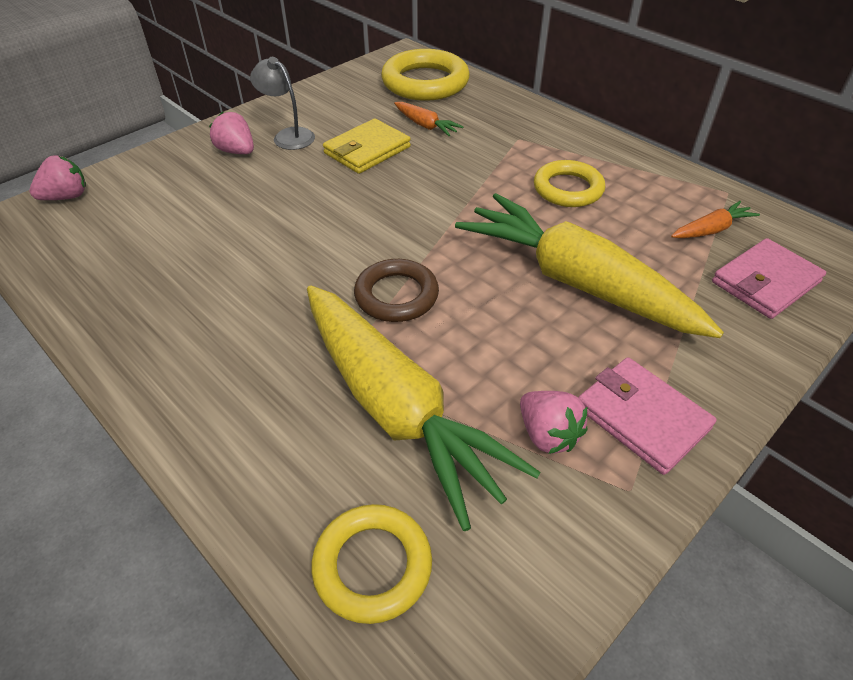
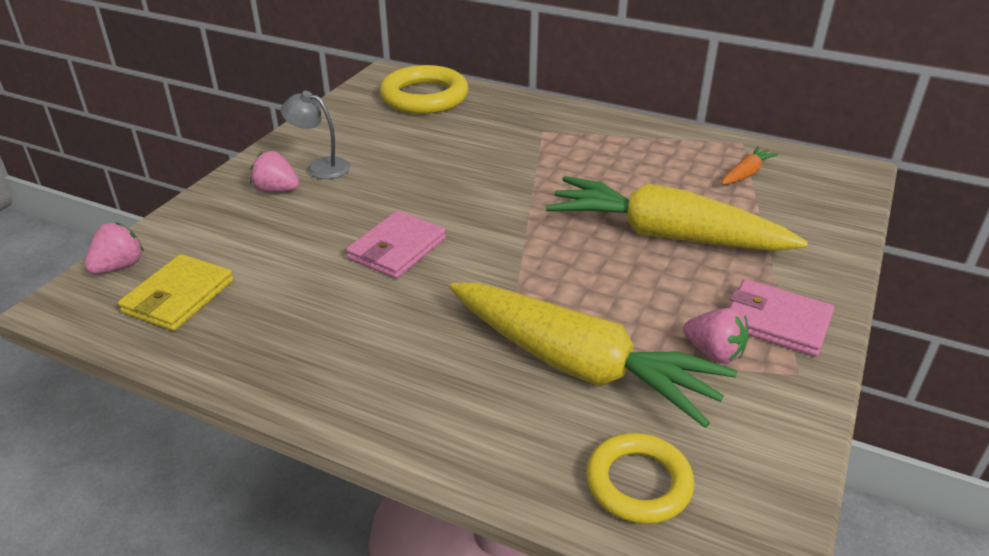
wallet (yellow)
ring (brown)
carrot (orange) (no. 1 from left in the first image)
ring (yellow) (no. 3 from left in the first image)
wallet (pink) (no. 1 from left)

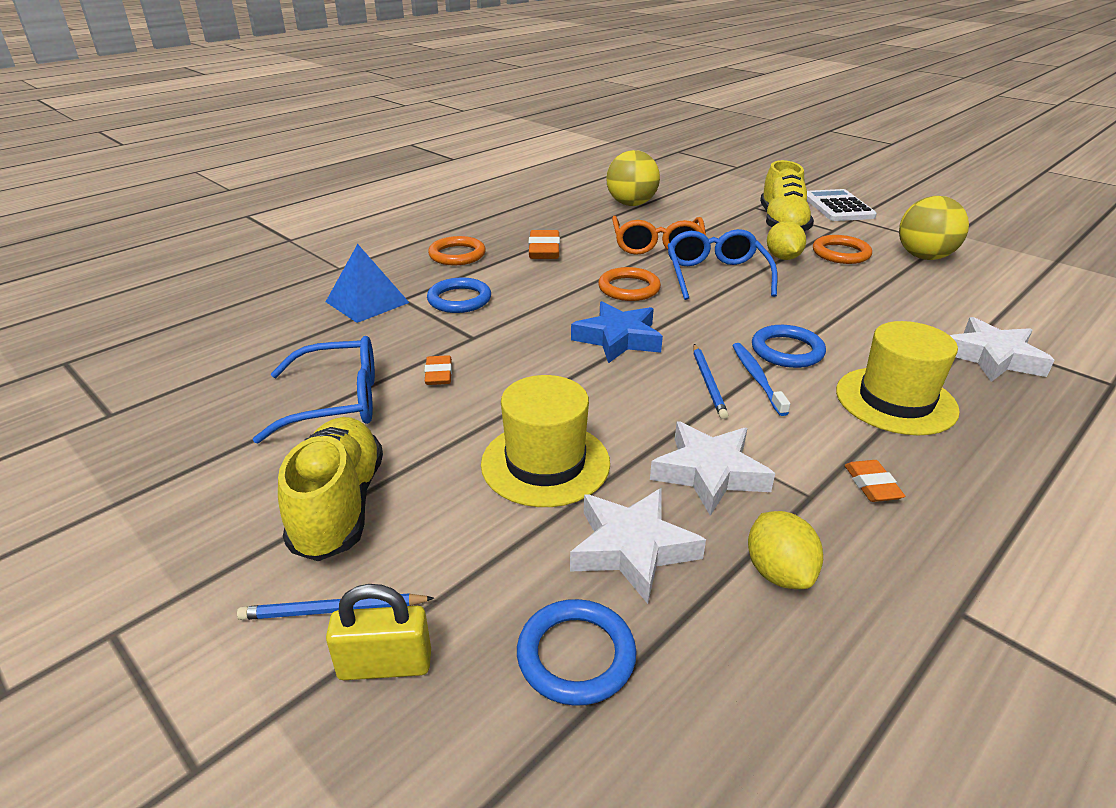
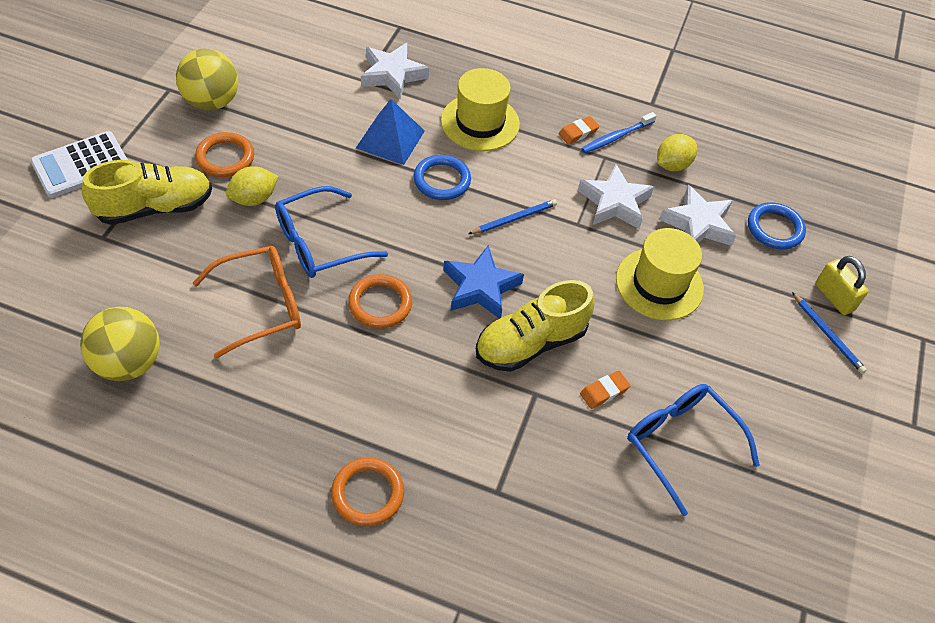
shoe (yellow) (no. 2 from left)
pyramid (blue)
ring (blue) (no. 1 from left in the first image)
eraser (orange) (no. 2 from left in the first image)
toothbrush (blue)

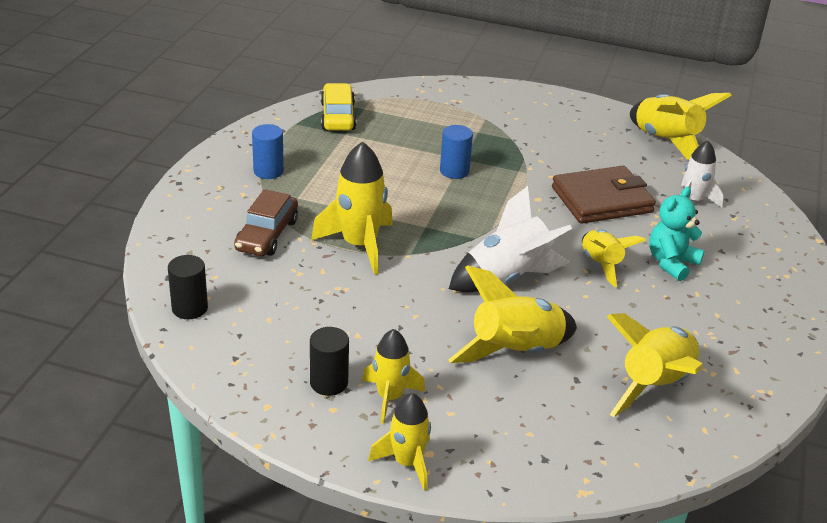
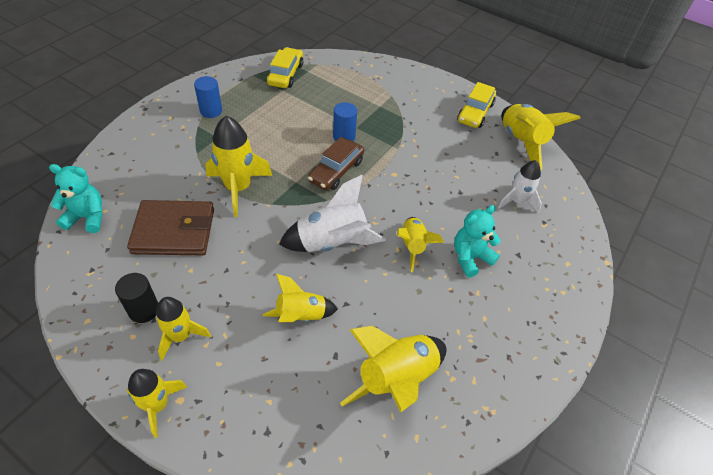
teddy bear (turquoise) (no. 1 from left)
car (brown)
rocket (yellow) (no. 4 from left)
wallet (brown)
car (yellow) (no. 2 from left)

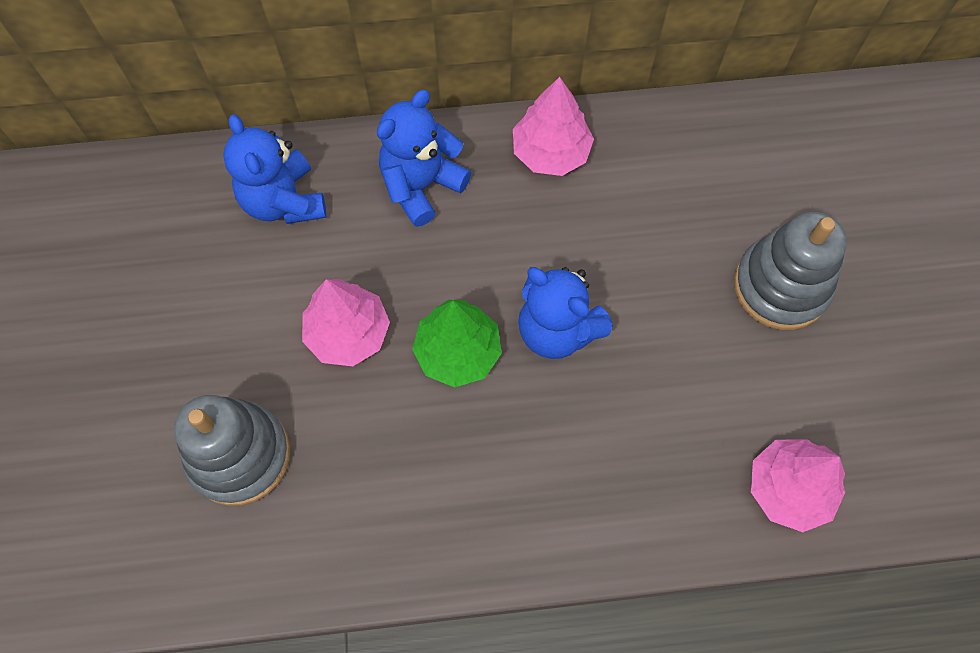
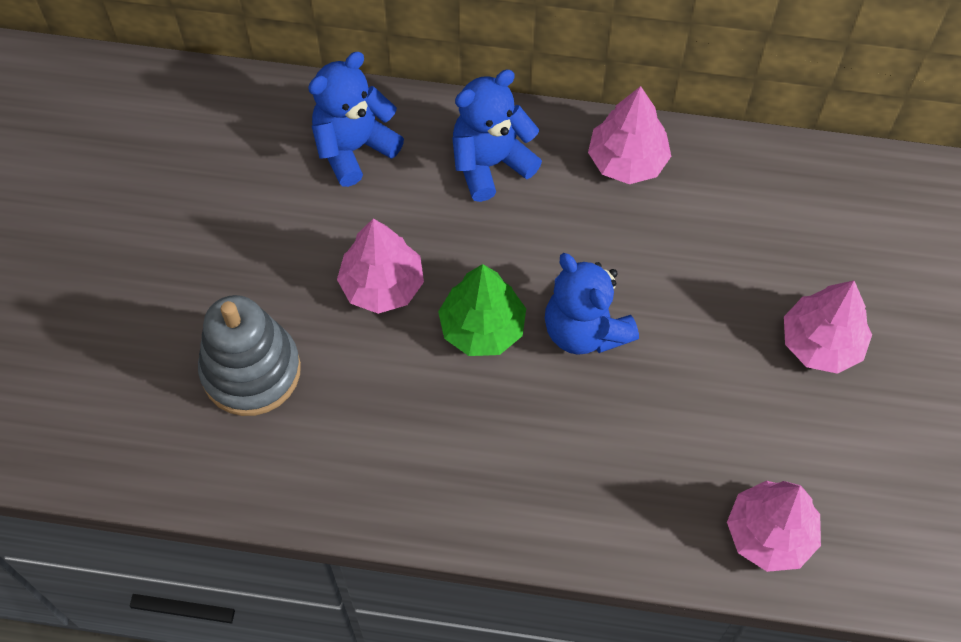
teddy bear (blue) (no. 1 from left)
tree (pink) (no. 4 from left)

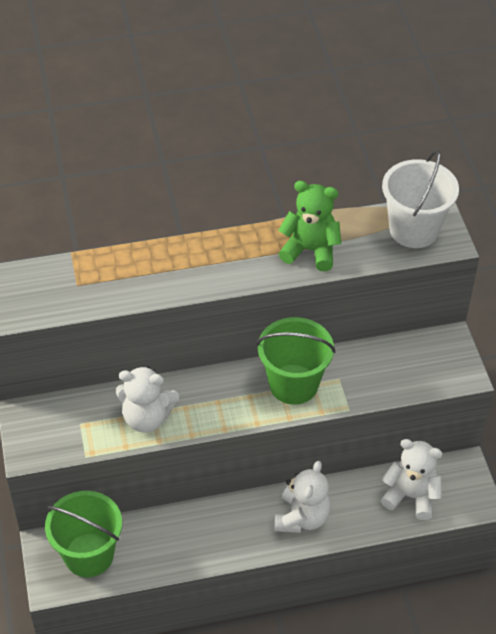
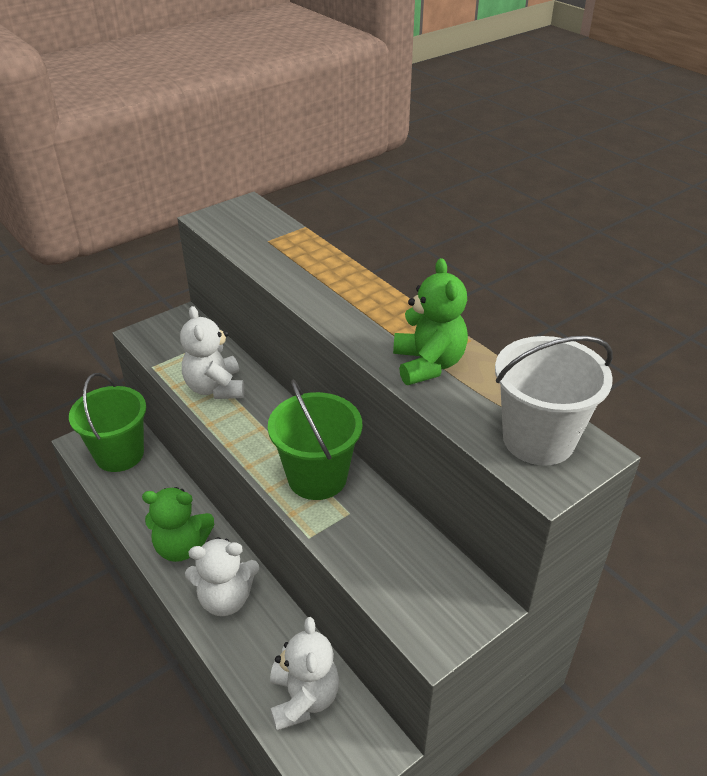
teddy bear (green) (no. 1 from left)

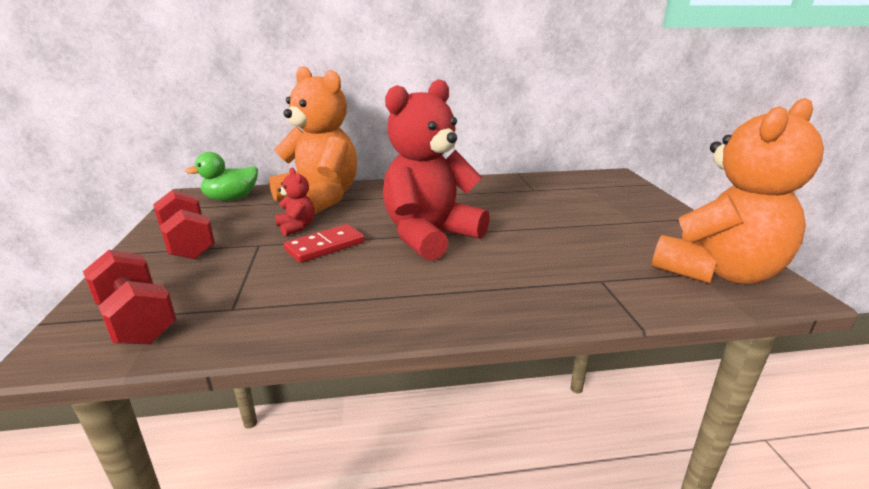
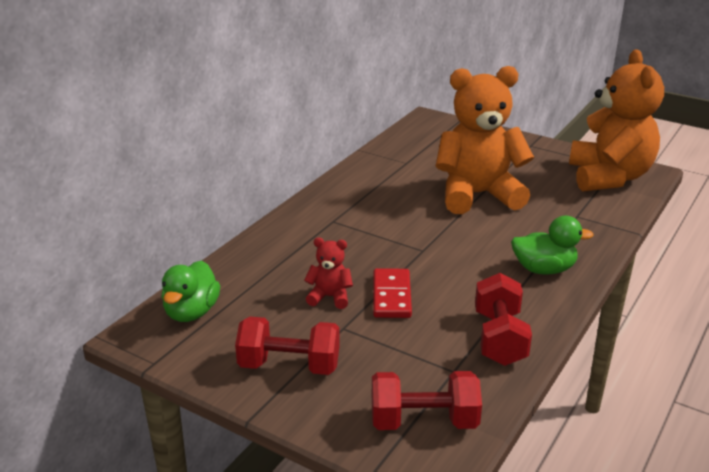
teddy bear (orange) (no. 1 from left)
teddy bear (red) (no. 2 from left in the first image)
dumbbell (red) (no. 3 from left)
duck (green) (no. 2 from left)

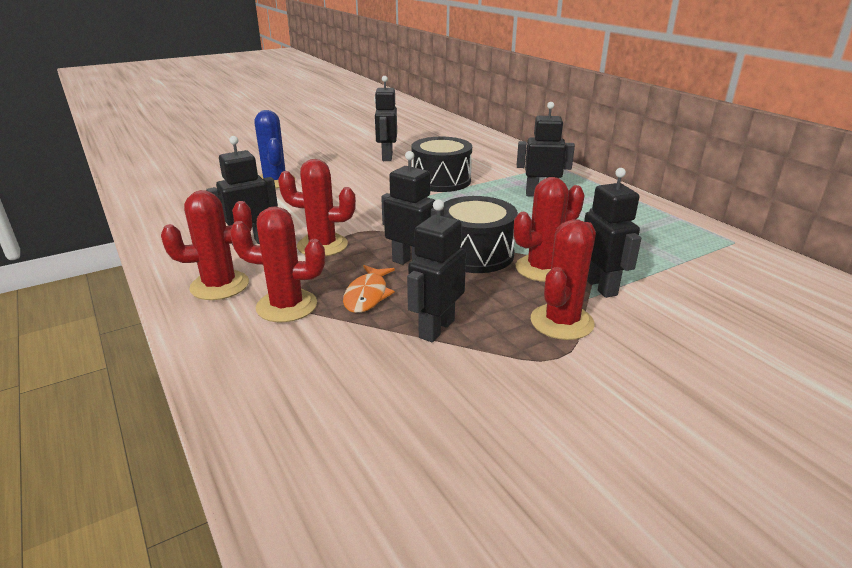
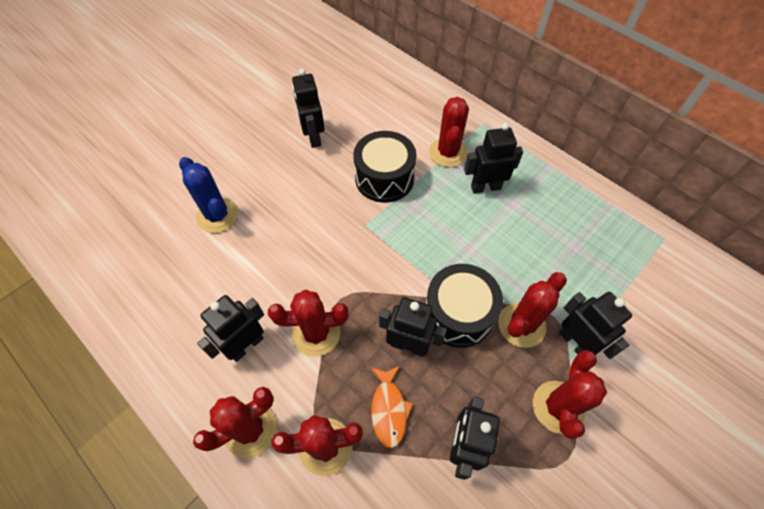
cactus (red) (no. 4 from left)

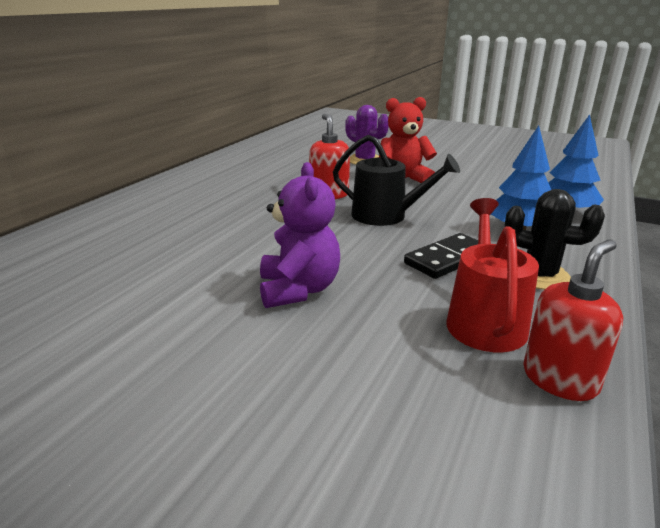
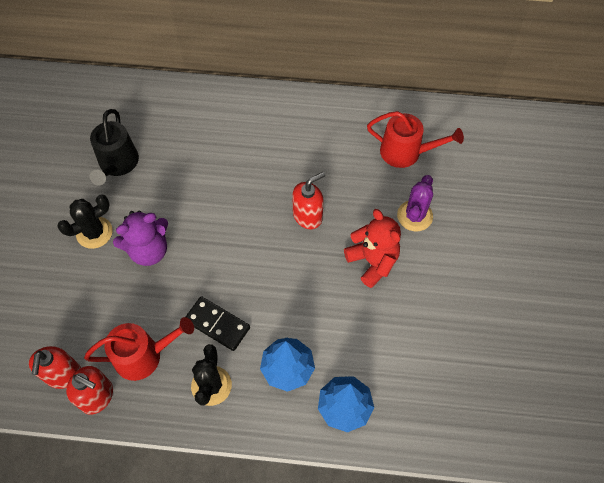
watering can (black)
soap dispenser (red) (no. 1 from left)
cactus (black) (no. 1 from left)
watering can (red) (no. 2 from left)

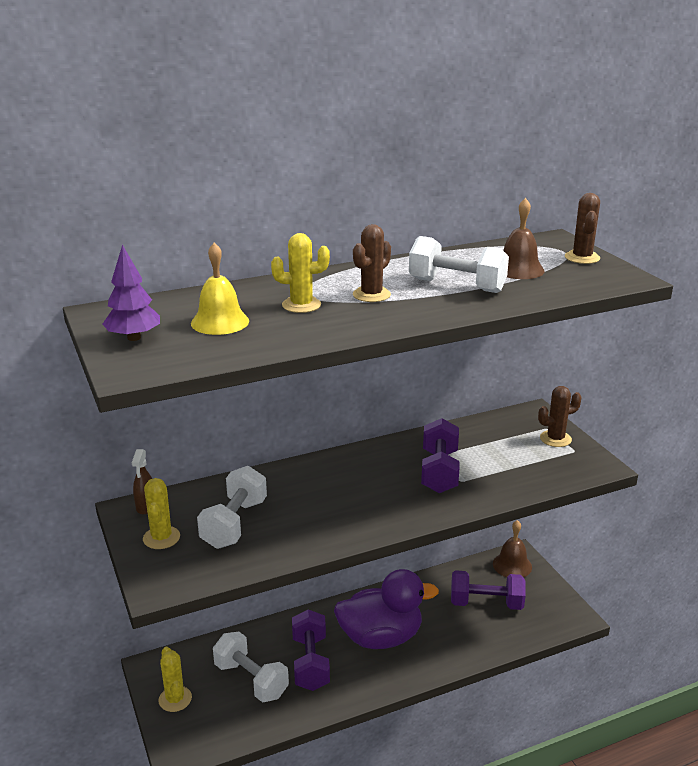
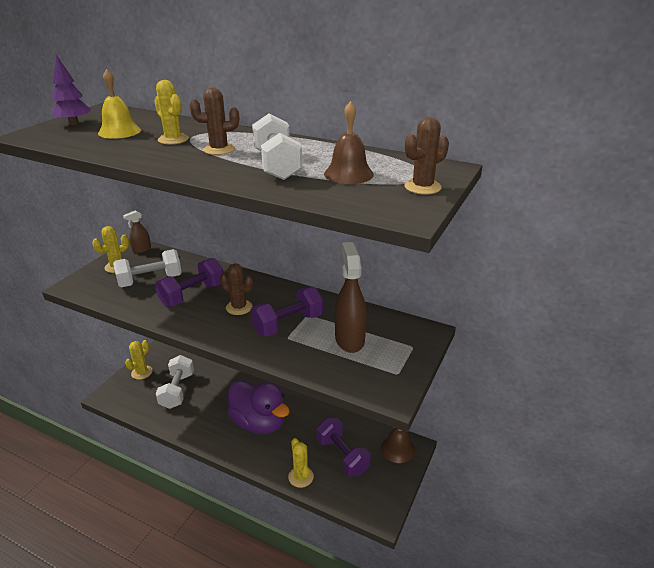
dumbbell (purple) (no. 1 from left)
cactus (brown) (no. 2 from left)
cactus (yellow) (no. 4 from left)
spray bottle (brown) (no. 2 from left)

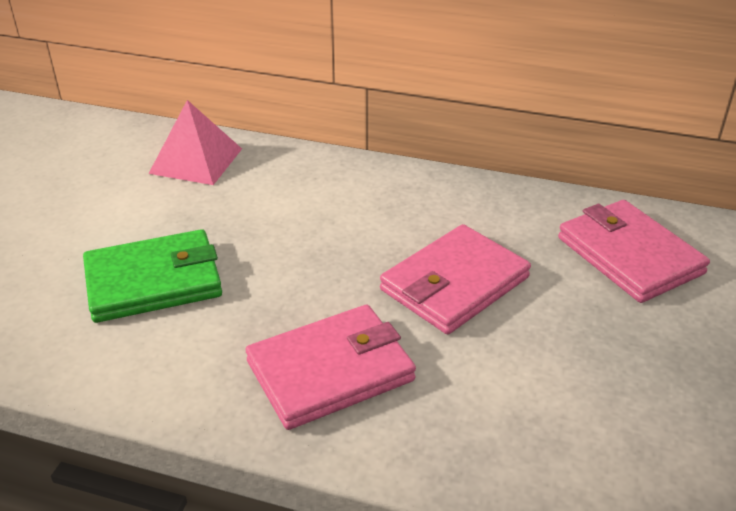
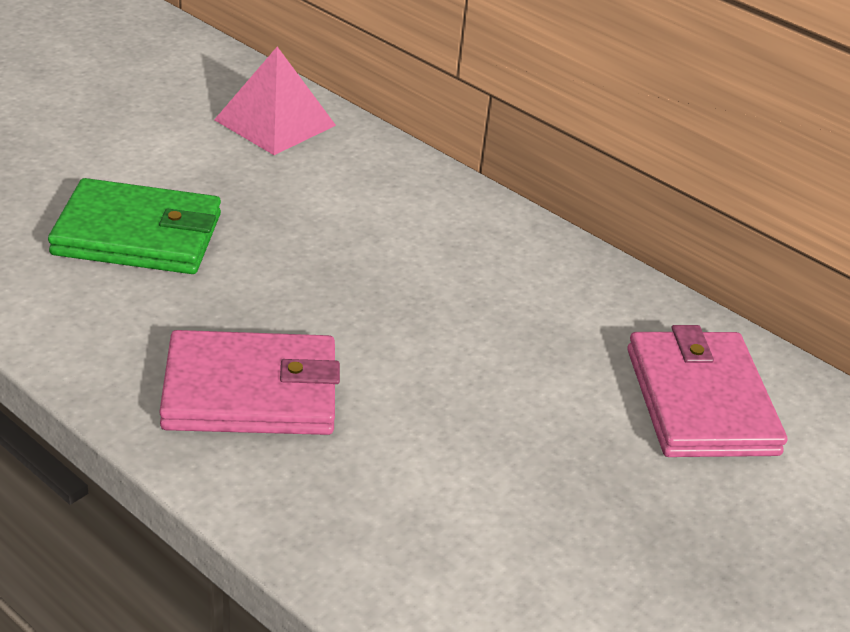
wallet (pink) (no. 2 from left in the first image)

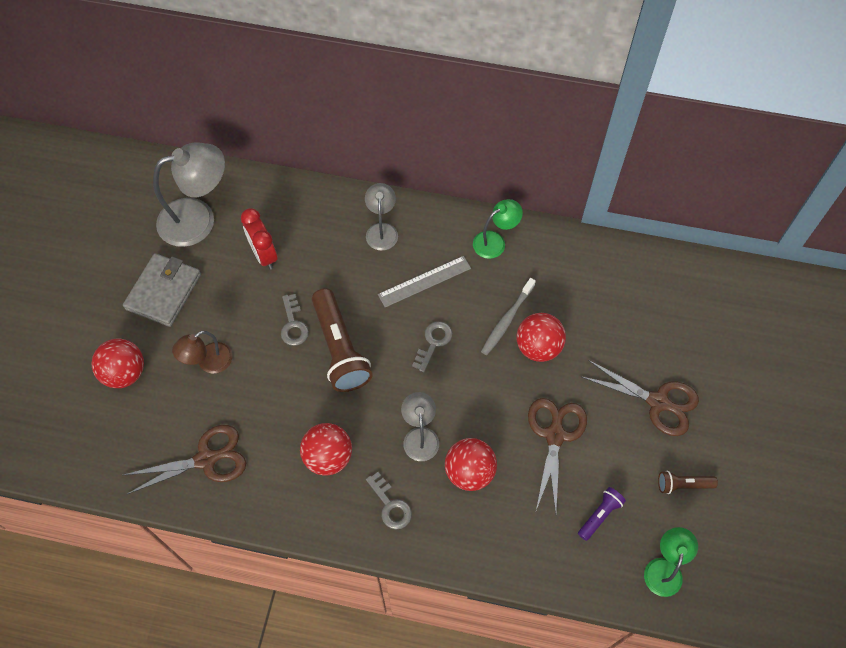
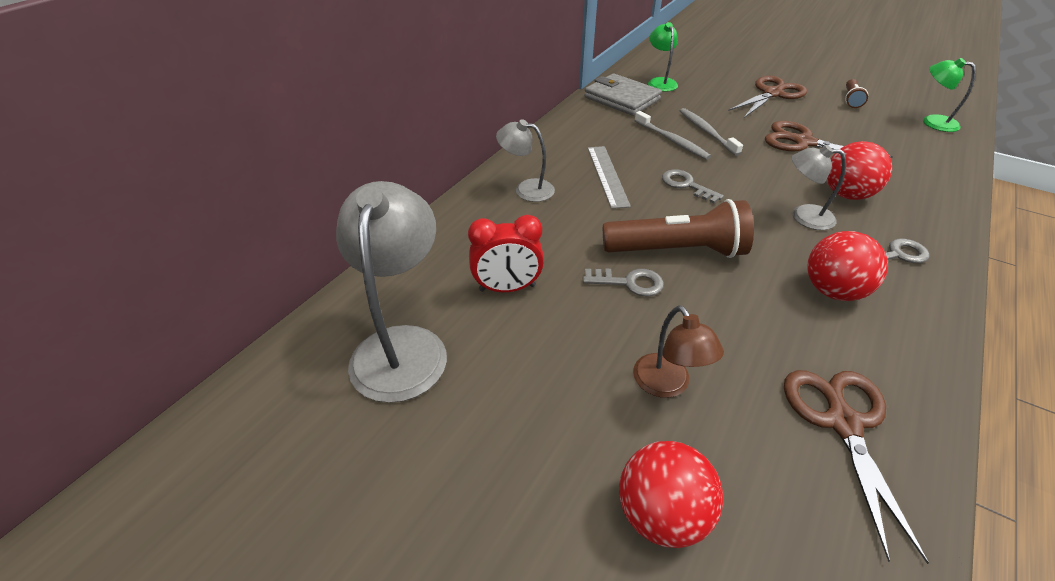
wallet (grey)
lamp (green) (no. 1 from left)
toothbrush (grey) (no. 2 from left)
flashlight (purple)

